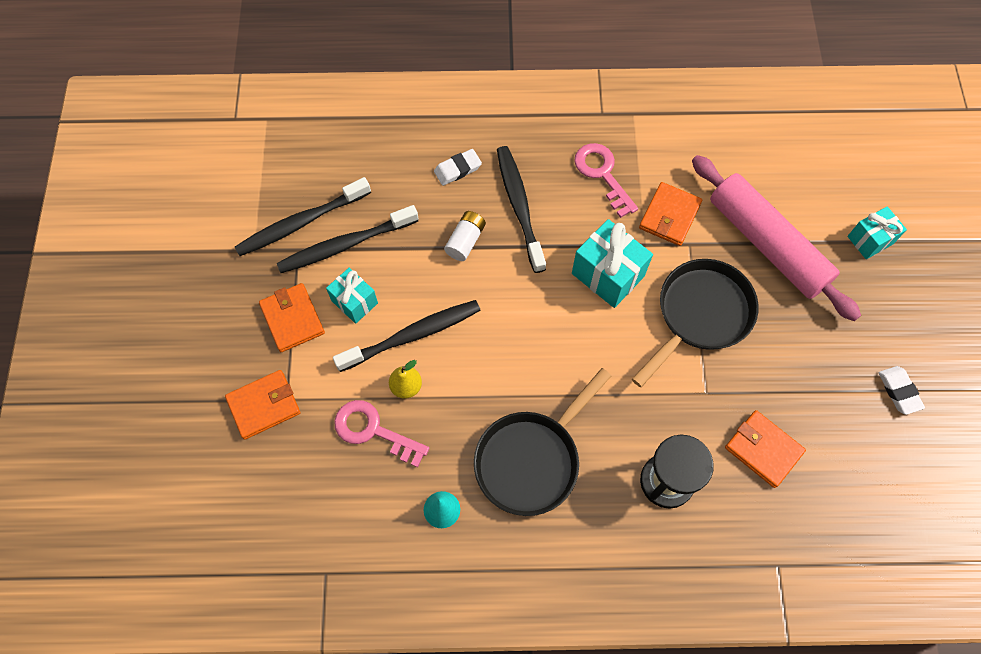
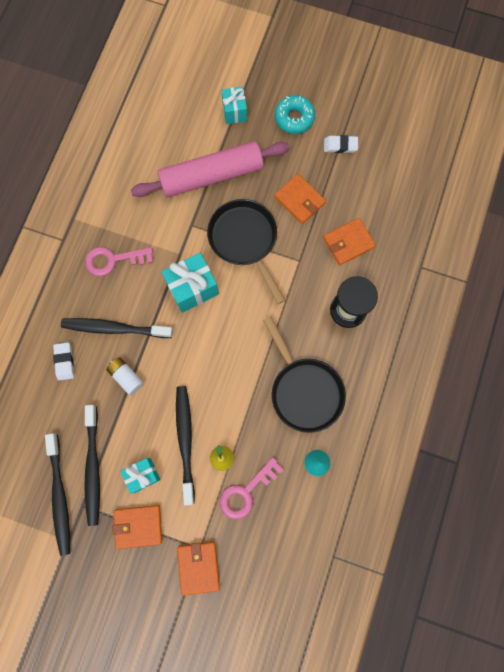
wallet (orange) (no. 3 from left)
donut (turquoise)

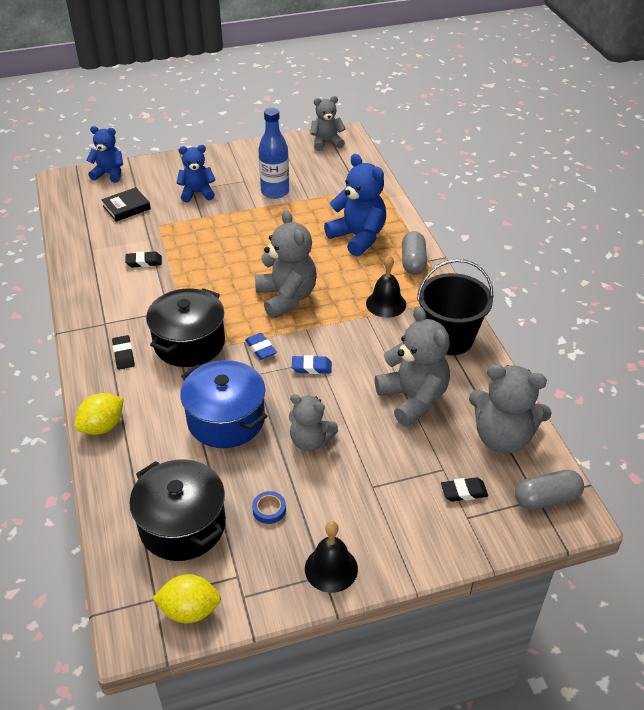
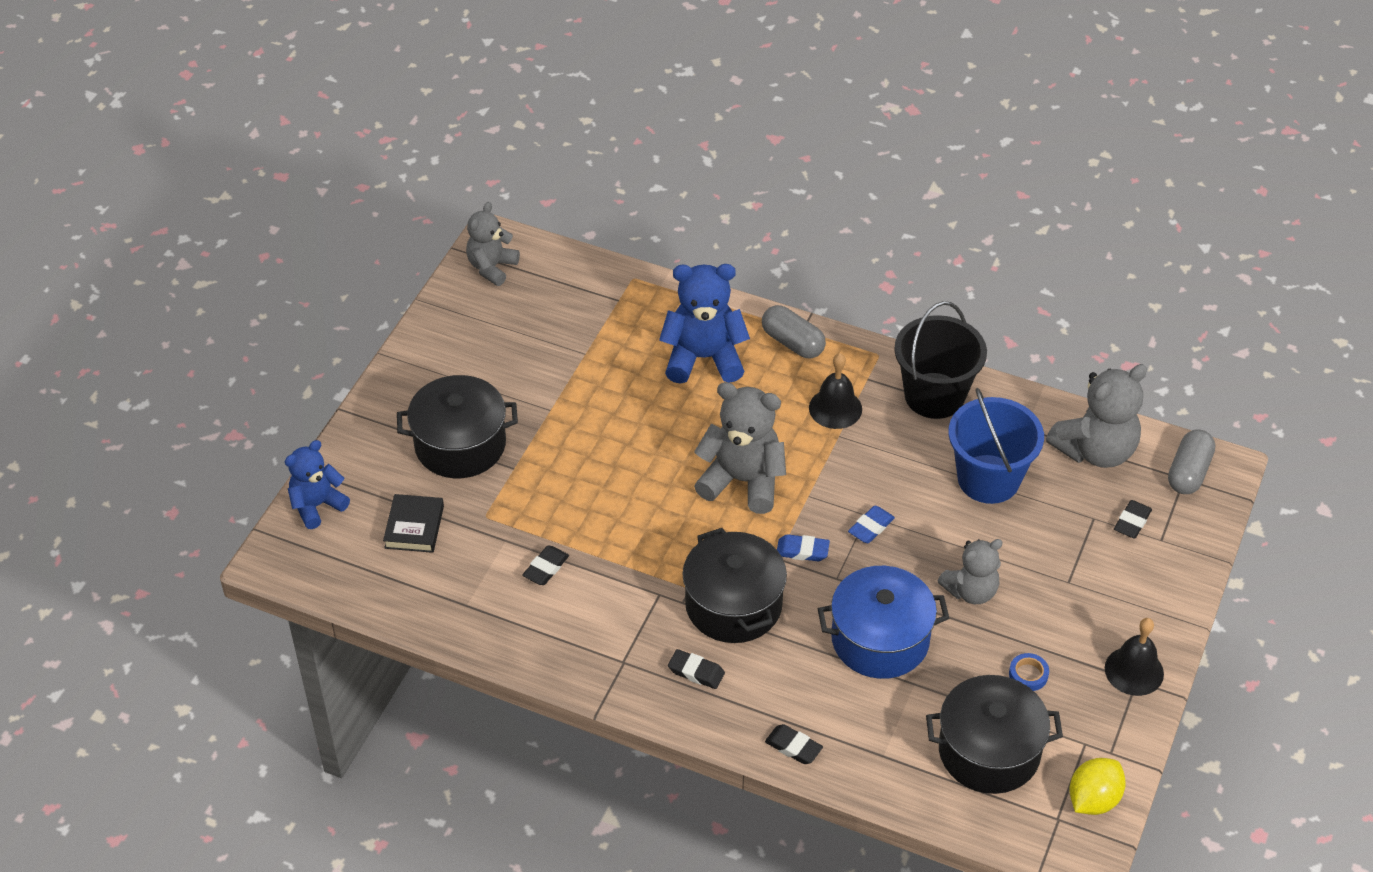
eraser (black) (no. 3 from left)
pot (black) (no. 1 from left)
bottle (blue)
bucket (blue)

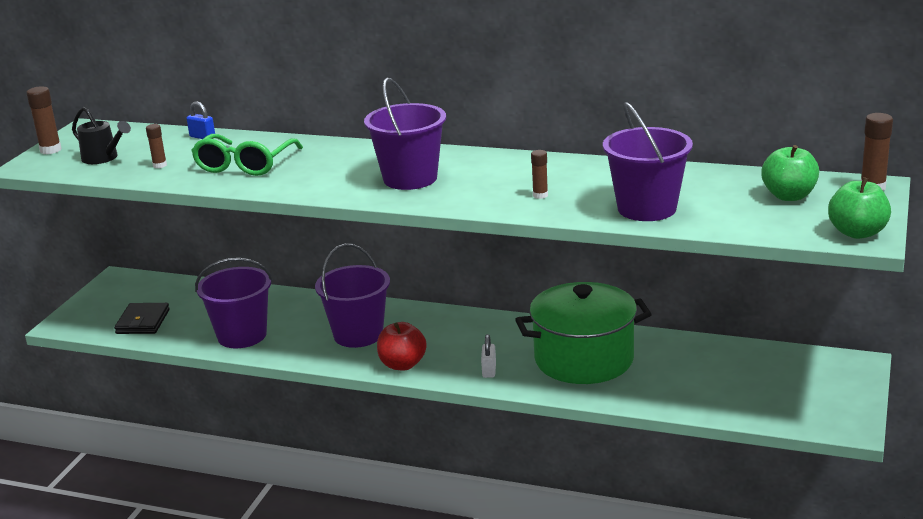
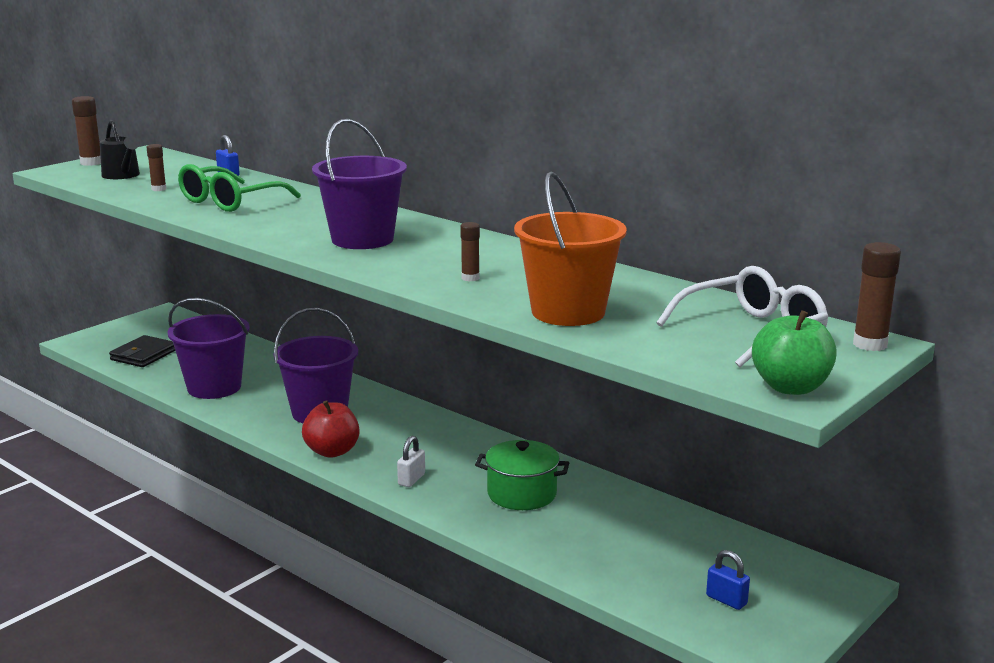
pot (green)
bucket (orange)
glasses (white)
padlock (blue) (no. 2 from left)

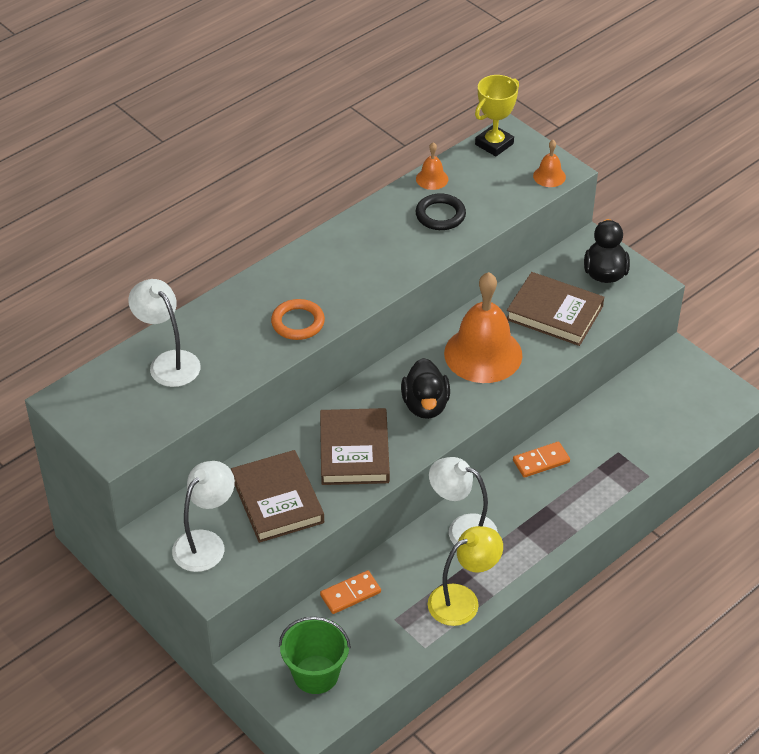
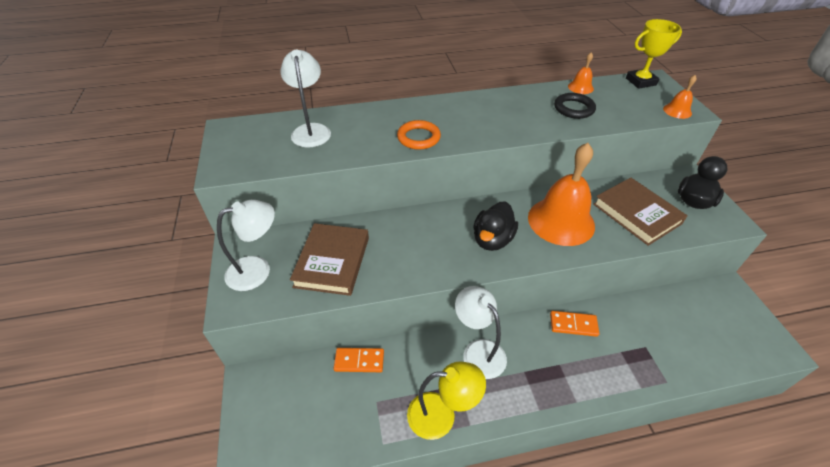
bucket (green)
book (brown) (no. 2 from left in the first image)

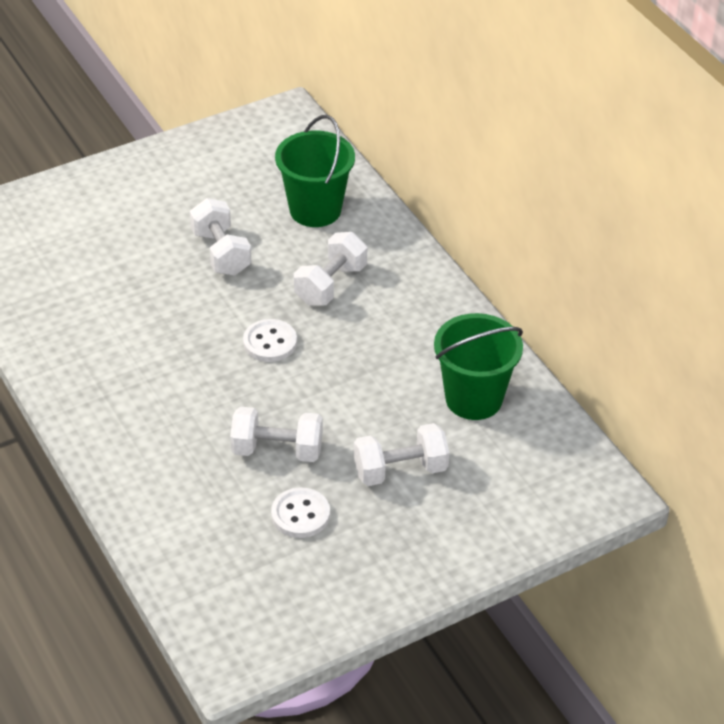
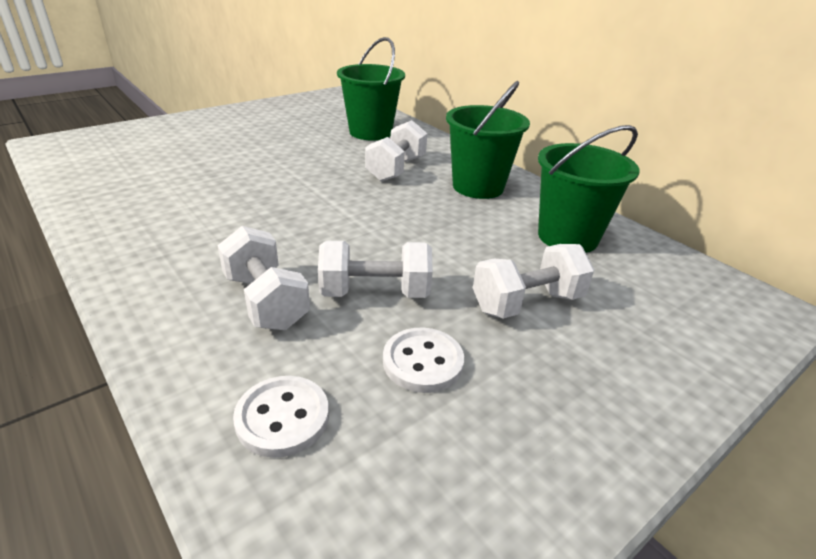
dumbbell (white) (no. 1 from left)
button (white) (no. 1 from left)
bucket (green) (no. 2 from left)

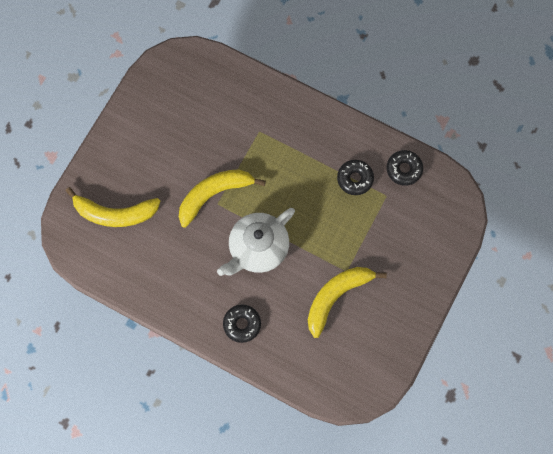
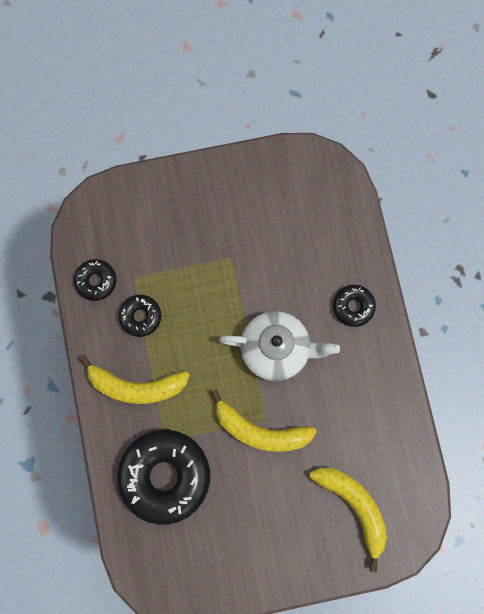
banana (yellow) (no. 1 from left)
donut (black) (no. 3 from left)

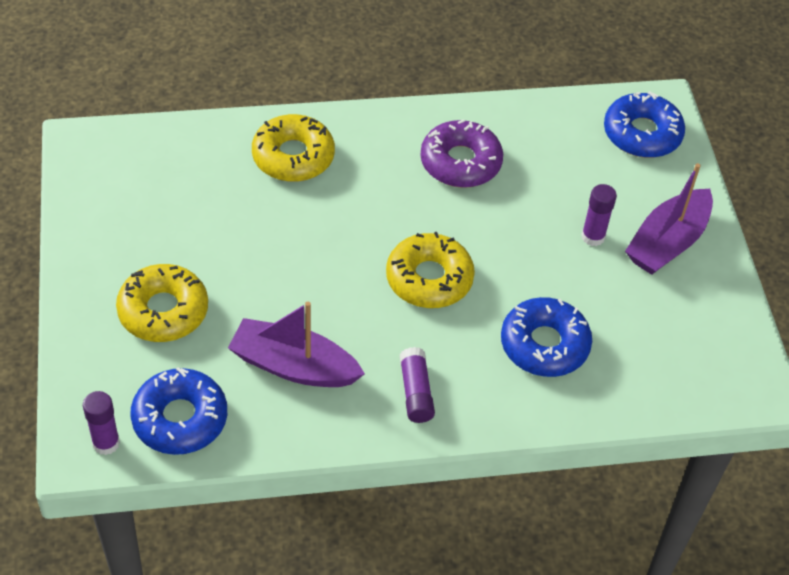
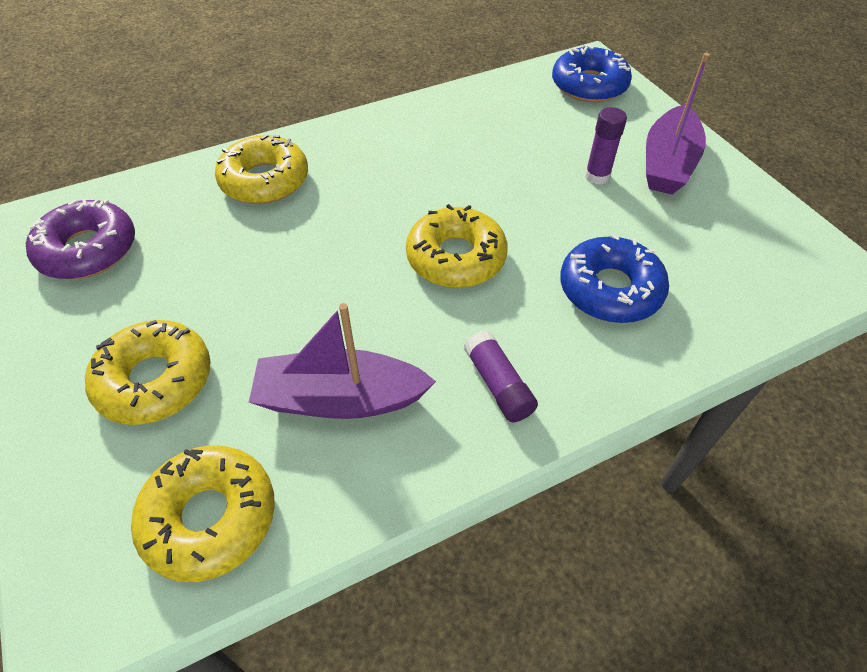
glue stick (purple) (no. 1 from left in the first image)
donut (yellow) (no. 2 from left)
donut (purple)

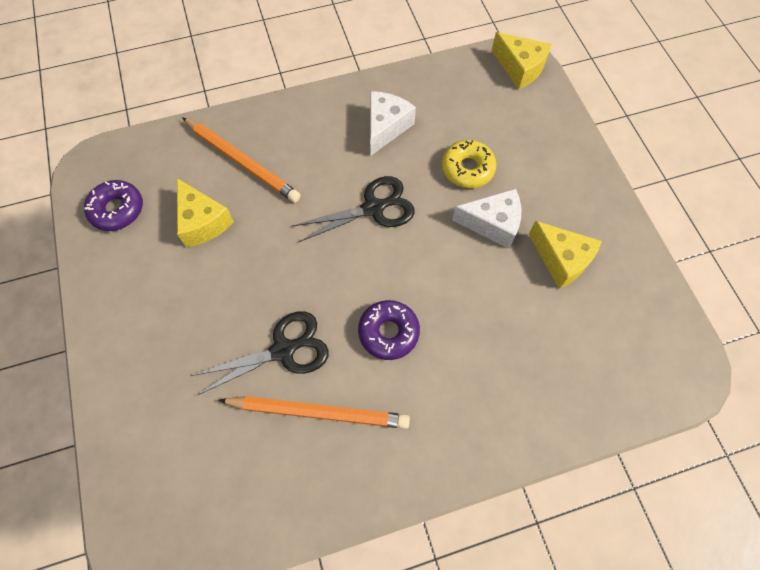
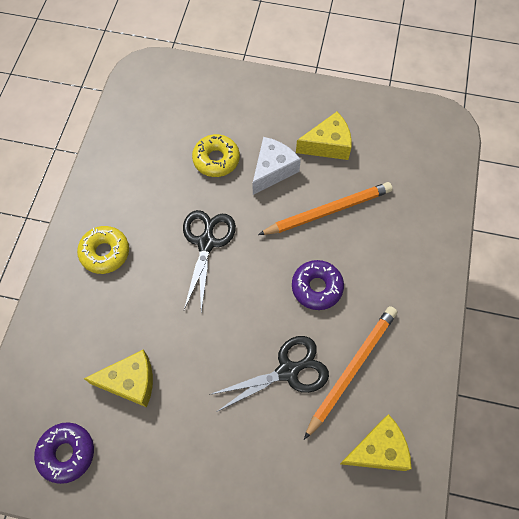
pencil (orange) (no. 1 from left)
scissors (black) (no. 2 from left)
cheese (white) (no. 1 from left in the first image)
cheese (yellow) (no. 3 from left)
donut (yellow) (no. 1 from left)

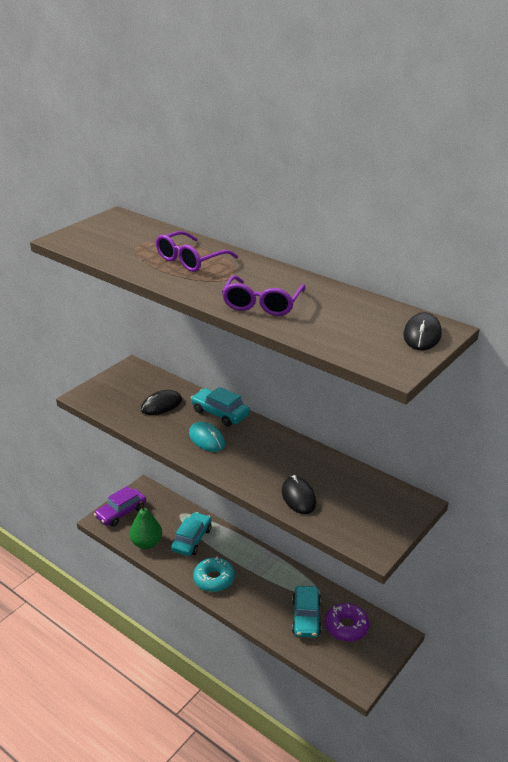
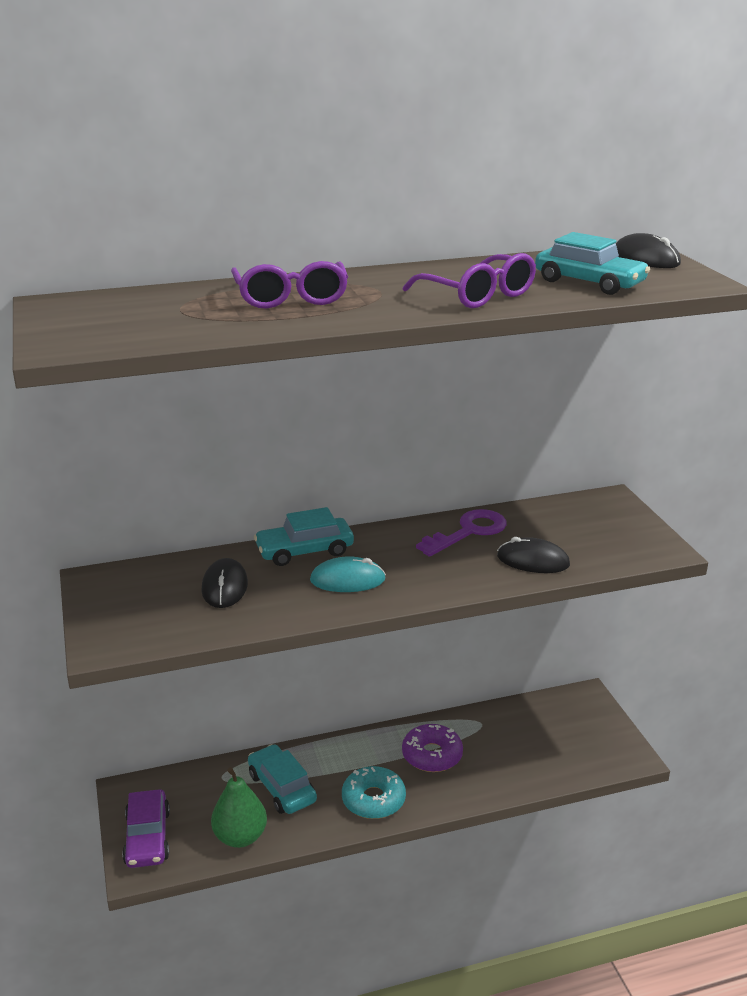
car (turquoise) (no. 3 from left)
donut (purple)
key (purple)

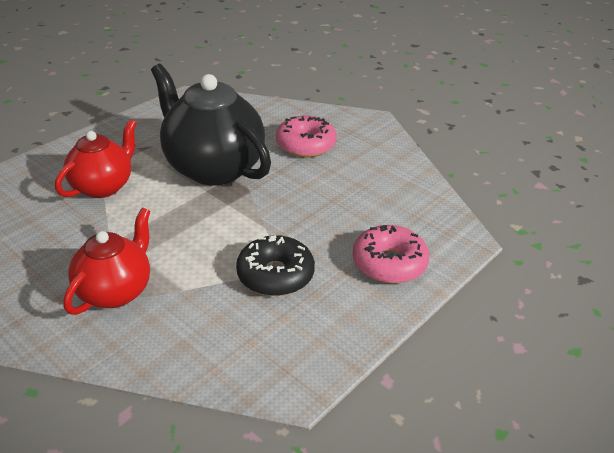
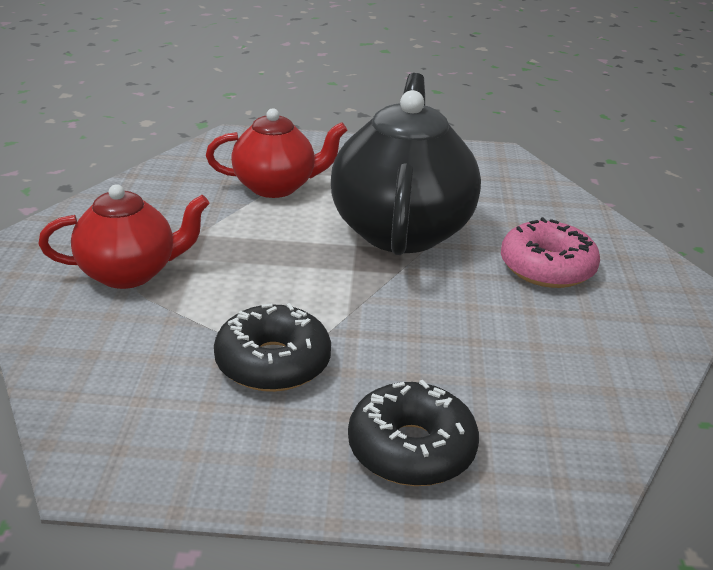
donut (black) (no. 2 from left)

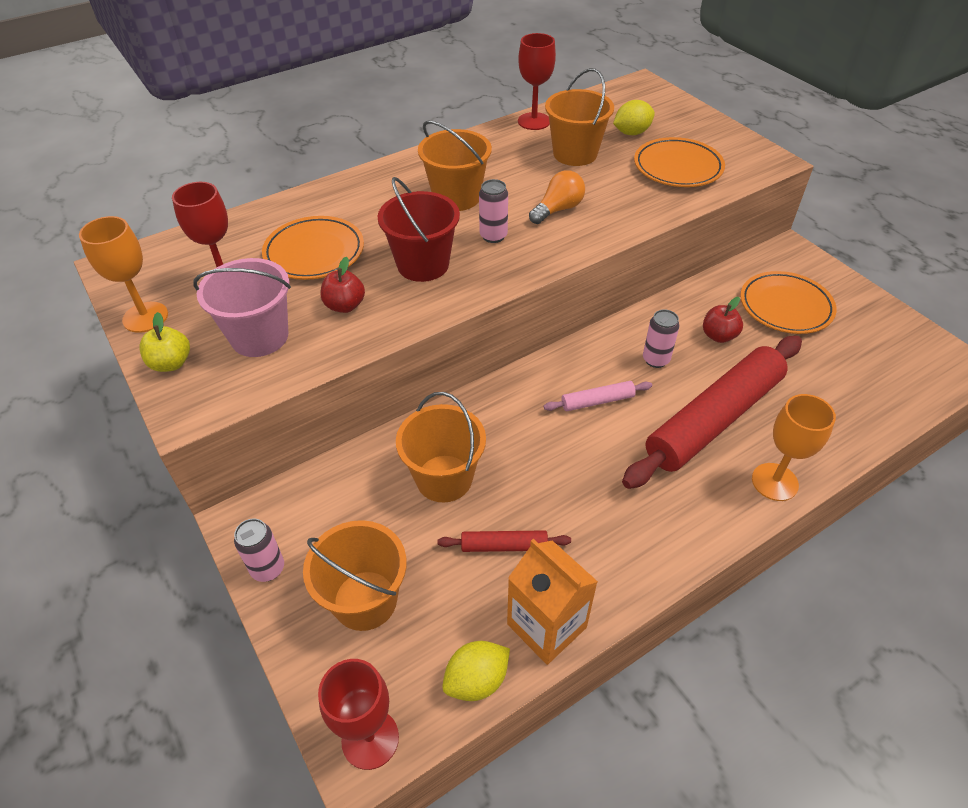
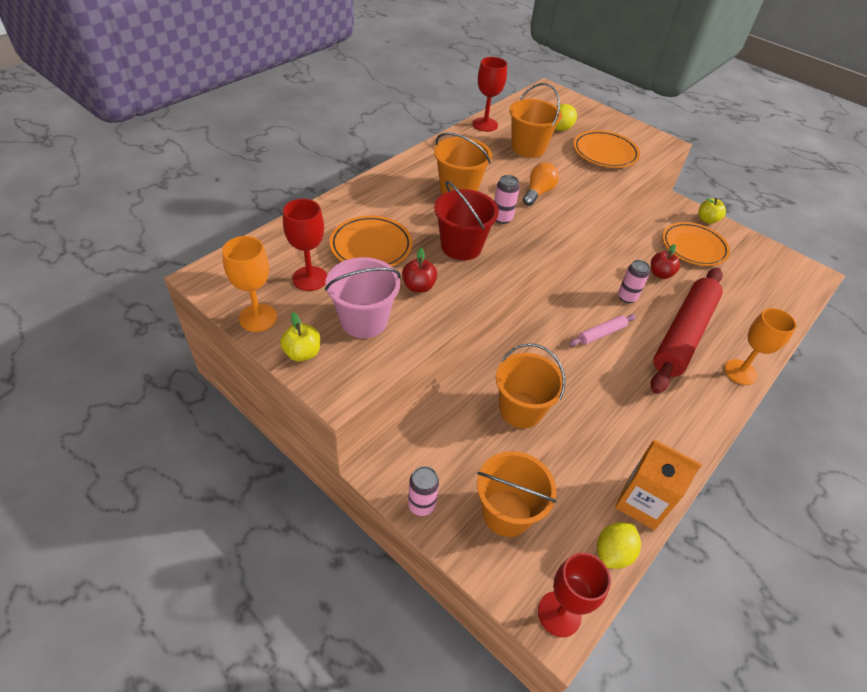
rolling pin (red) (no. 1 from left in the first image)
apple (yellow) (no. 2 from left)

